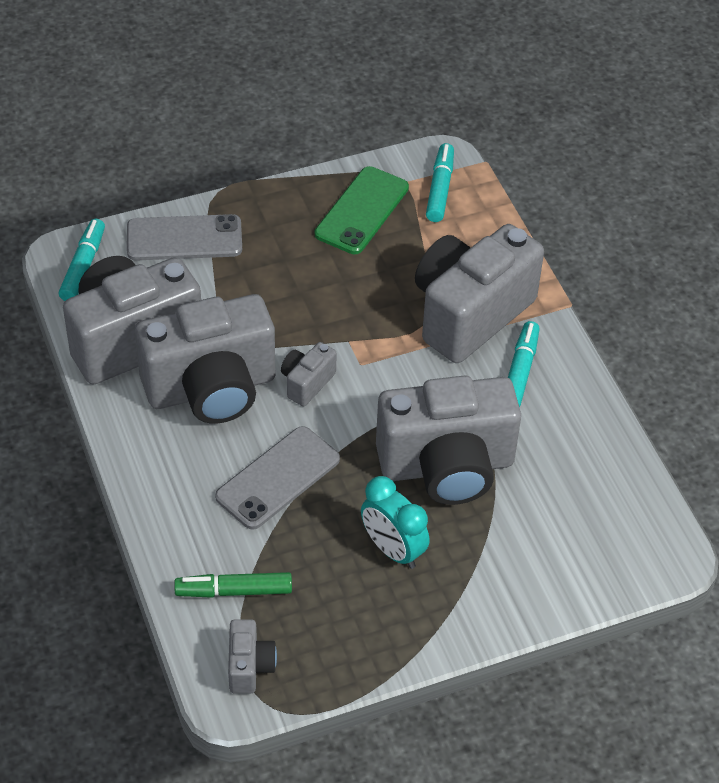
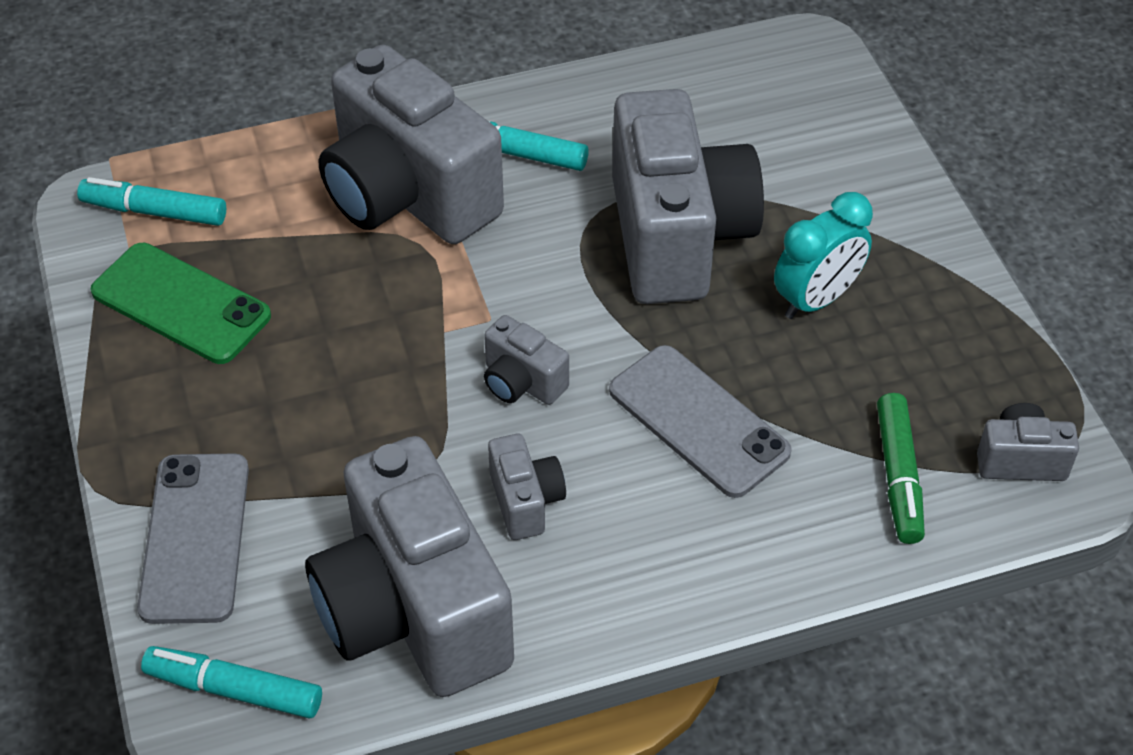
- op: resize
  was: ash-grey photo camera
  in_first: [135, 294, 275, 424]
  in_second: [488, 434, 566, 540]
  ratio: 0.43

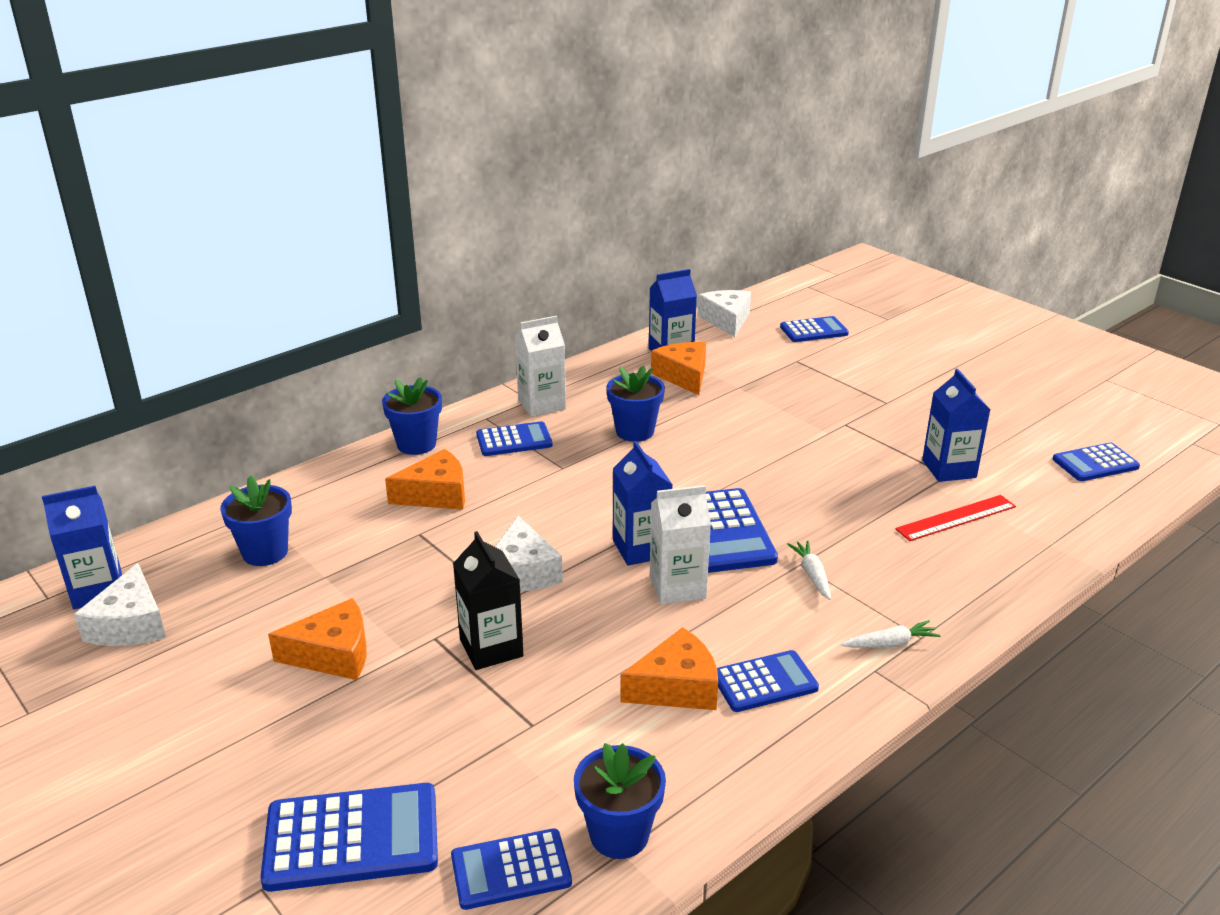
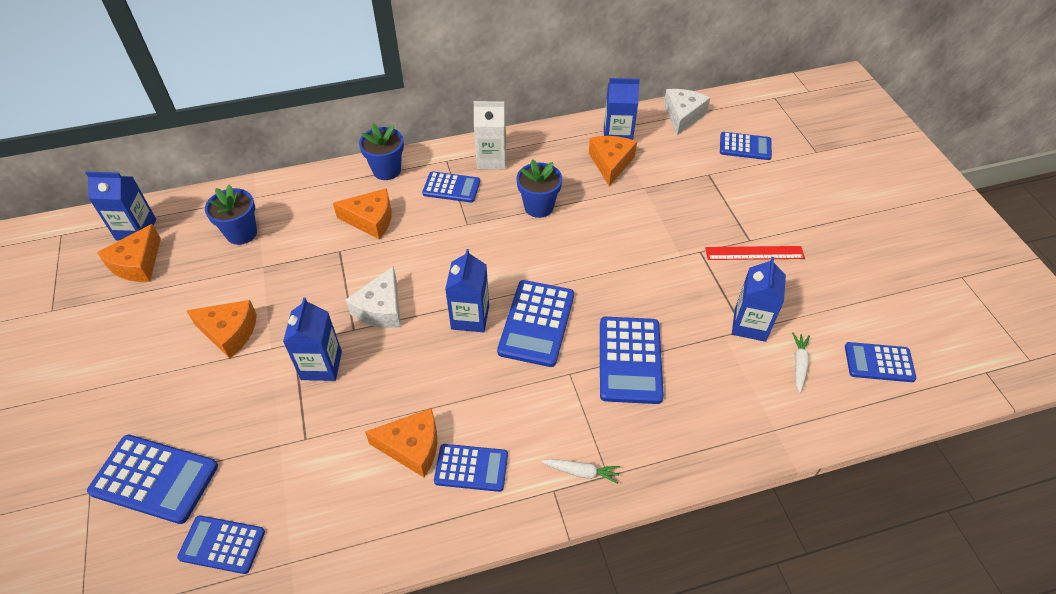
- op: recolor
  was: snow-white cheese
  now: orange-coloured cheese
  in_first: [74, 563, 166, 646]
  in_second: [97, 224, 161, 282]
- op: recolor
  was: jet-black carton
  now: blue carton
  in_first: [453, 531, 524, 670]
  in_second: [283, 298, 342, 381]
- op: delete
  was: blue plant pot
  in_first: [574, 743, 666, 859]
- op: delete
  was: snow-white carton
  in_first: [650, 485, 711, 605]
- op: move
  was: snow-white toy carrot
  in_first: [787, 540, 831, 600]
  in_second: [792, 332, 810, 393]
- op: move
  was: crimson straightedge
  in_first: [895, 495, 1016, 541]
  in_second: [705, 246, 805, 260]
- op: insert
  now: blue adding machine
  in_second: [600, 317, 664, 404]

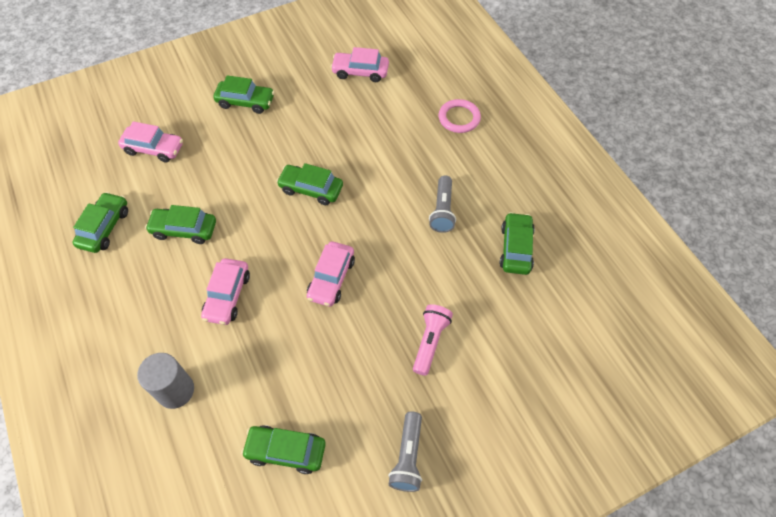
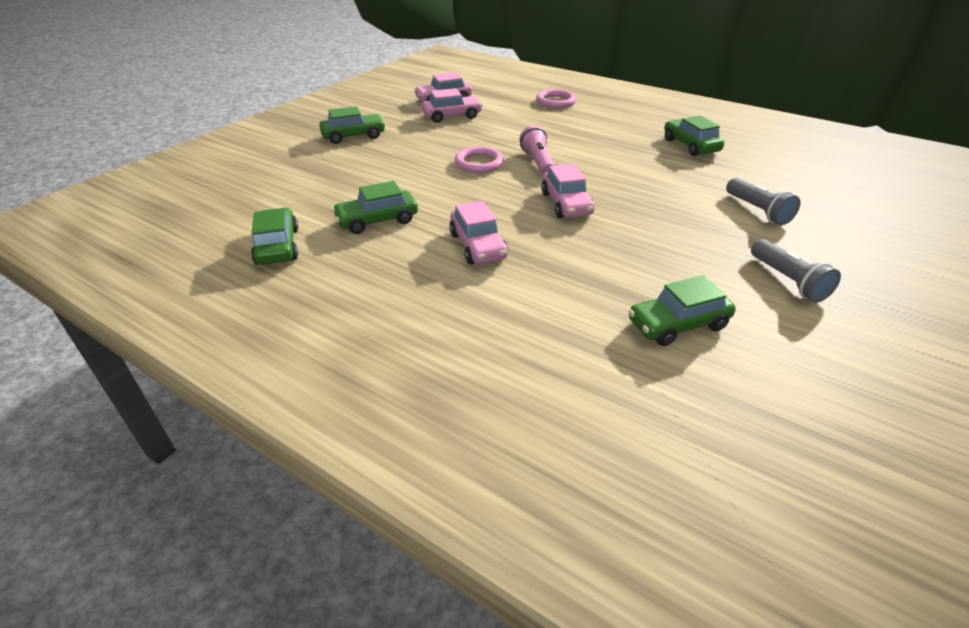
- op: move
  was: pink automobile
  in_first: [118, 121, 183, 163]
  in_second: [421, 88, 483, 123]
- op: delete
  was: ash-grey cylinder
  in_first: [137, 353, 194, 409]
- op: replace
  was: green automobile
  now: pink ring
  in_first: [276, 163, 343, 205]
  in_second: [455, 146, 504, 173]
- op: move
  was: pink pocket torch
  in_first: [413, 304, 453, 376]
  in_second: [520, 126, 555, 175]
- op: move
  was: ash-grey pocket torch
  in_first: [429, 175, 456, 233]
  in_second: [726, 178, 800, 225]

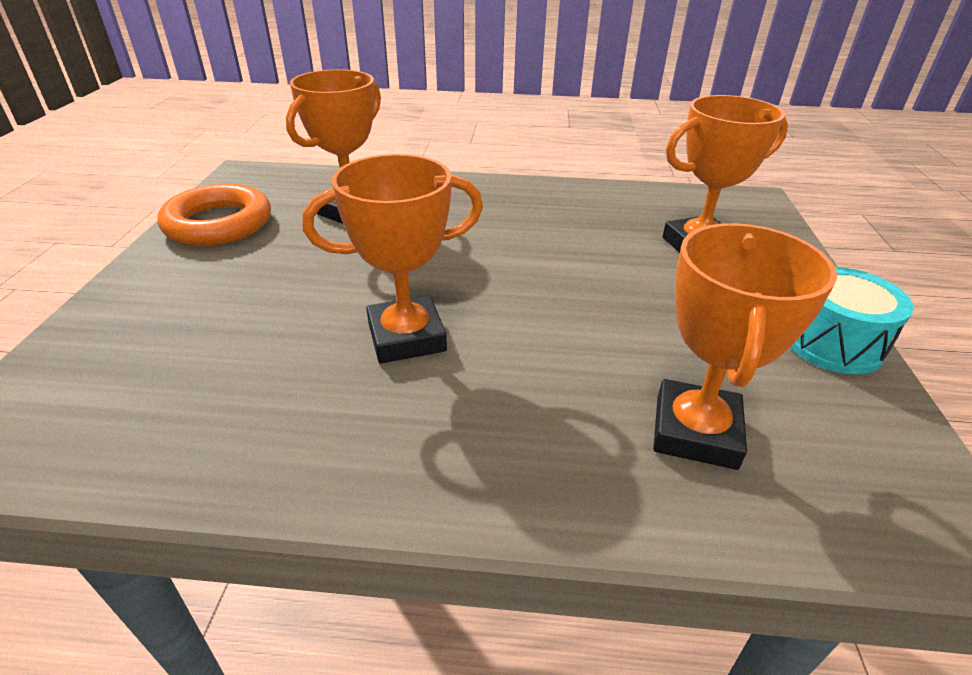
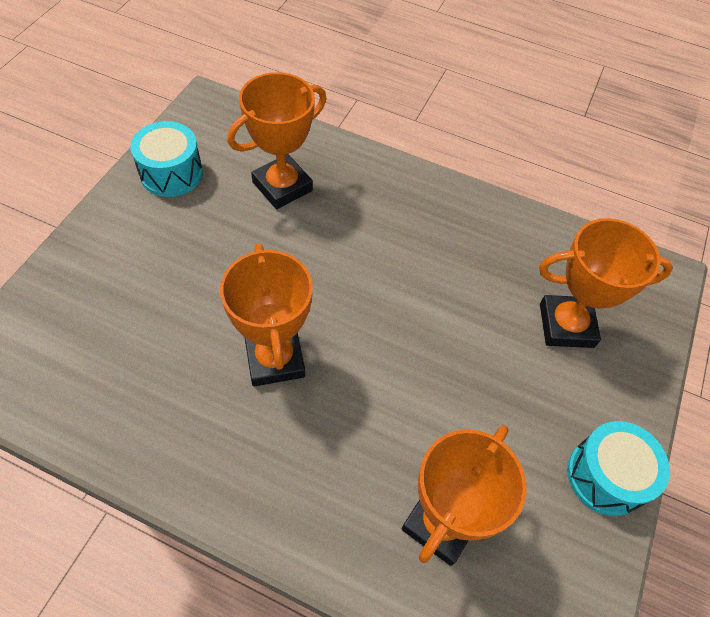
- op: replace
  was: orange-coloured ring
  now: aqua snare drum
  in_first: [157, 184, 271, 246]
  in_second: [130, 121, 203, 197]
- op: rotate
  was: orange-coloured award cup
  in_first: [303, 154, 483, 364]
  in_second: [220, 244, 313, 387]
  clockwise: 75

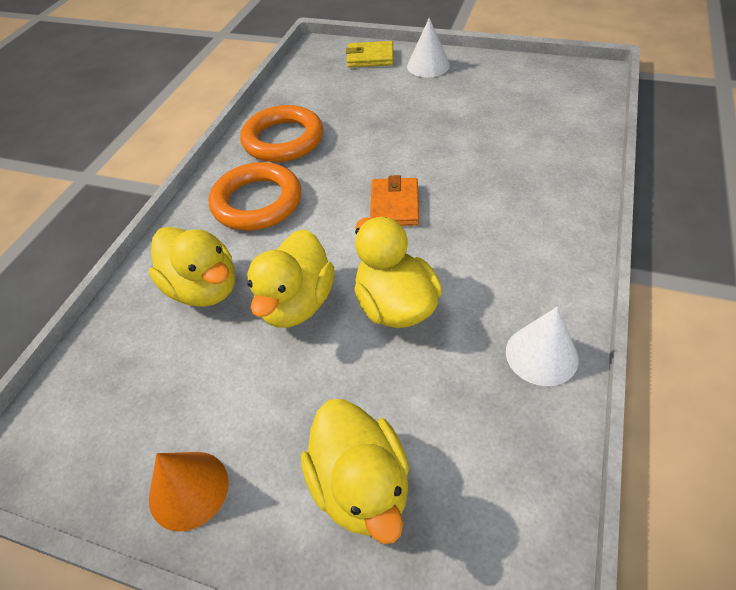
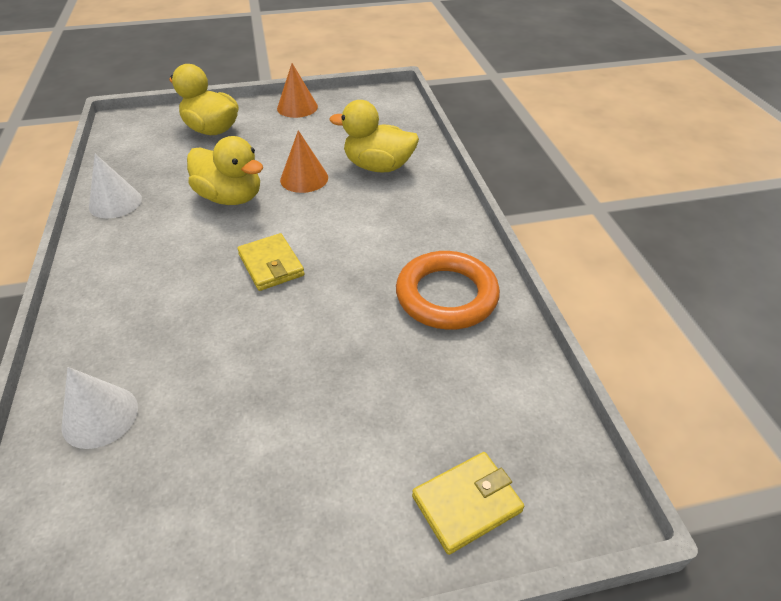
- op: delete
  was: orange-coloured ring
  in_first: [209, 162, 301, 230]
- op: replace
  was: bright yellow rubber duck
  now: orange-coloured solid cone
  in_first: [247, 229, 334, 328]
  in_second: [280, 130, 328, 193]
- op: recolor
  was: orange-coloured wallet
  now: bright yellow wallet
  in_first: [370, 175, 419, 226]
  in_second: [237, 233, 305, 291]
- op: move
  was: snow-white solid cone
  in_first: [407, 18, 450, 77]
  in_second: [61, 367, 138, 449]

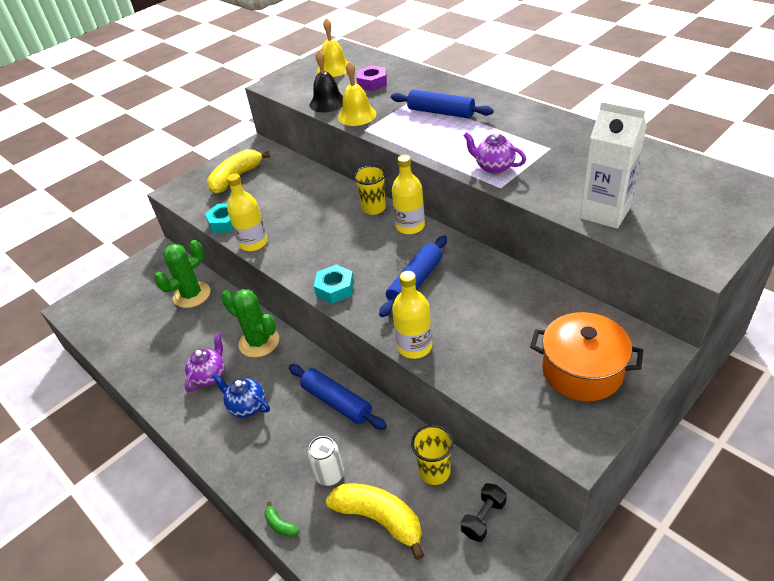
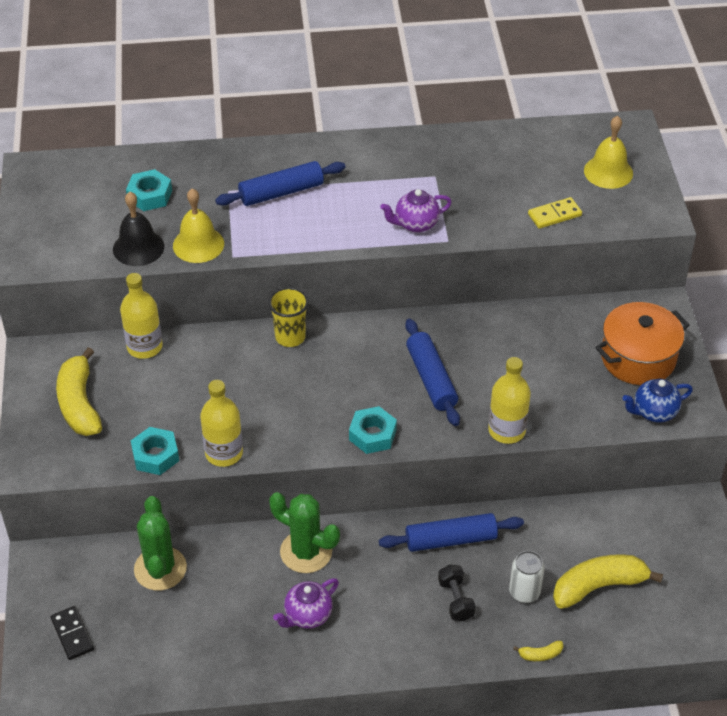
- op: rotate
  was: royal purple teapot
  in_first: [184, 333, 225, 392]
  in_second: [273, 578, 339, 629]
  clockwise: -105
- op: move
  was: blue teapot
  in_first: [212, 373, 270, 418]
  in_second: [623, 378, 693, 422]
- op: rotate
  was: green cactus
  in_first: [221, 289, 279, 358]
  in_second: [269, 492, 340, 573]
  clockwise: 45
- op: recolor
  was: green banana
  now: bright yellow banana
  in_first: [264, 501, 300, 537]
  in_second: [513, 641, 563, 661]
- op: move
  was: bright yellow hand bell
  in_first: [317, 18, 348, 77]
  in_second: [584, 116, 633, 189]
- op: recolor
  was: royal purple hex nut
  now: aqua hex nut
  in_first: [357, 65, 387, 91]
  in_second: [126, 169, 172, 211]
- op: move
  was: bright yellow drink bottle
  in_first: [392, 155, 425, 234]
  in_second: [120, 273, 163, 359]
- op: delete
  was: bright yellow tumbler
  in_first: [411, 425, 454, 485]
- op: move
  was: jet-black free weight
  in_first: [461, 483, 507, 542]
  in_second: [438, 564, 476, 621]
- op: replace
  was: snow-white carton
  now: bright yellow domino
  in_first: [580, 101, 647, 229]
  in_second: [528, 197, 582, 229]
- op: insert
  now: jet-black domino
  in_second: [51, 606, 94, 660]

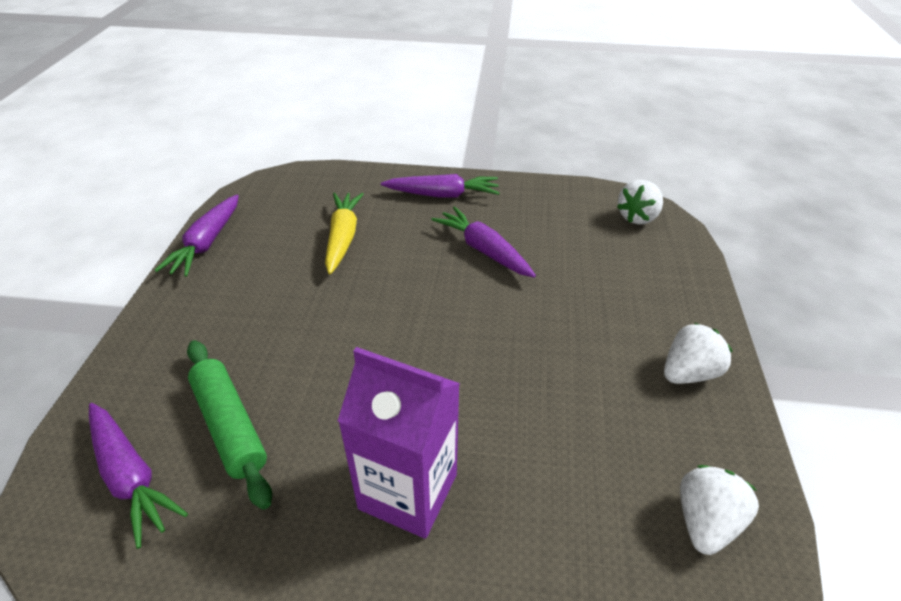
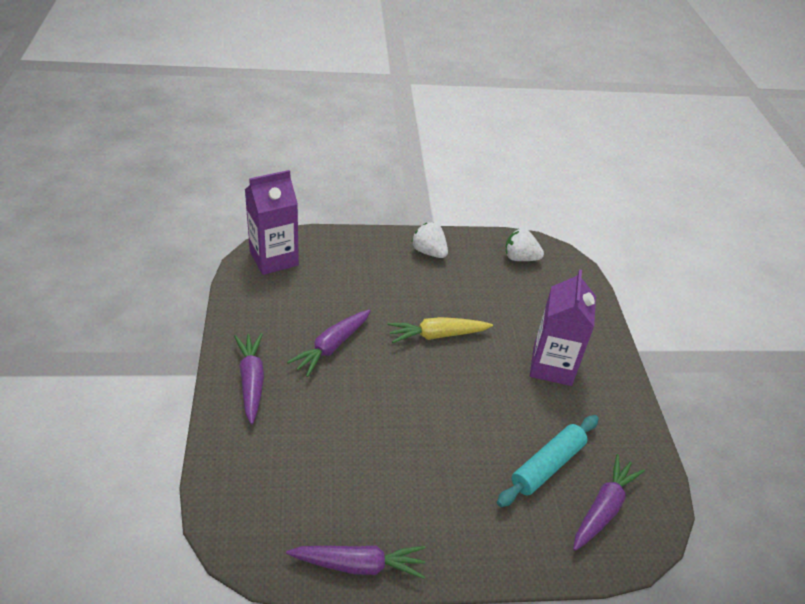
- op: recolor
  was: green rolling pin
  now: aqua rolling pin
  in_first: [187, 340, 272, 510]
  in_second: [497, 415, 598, 507]
- op: move
  was: bright yellow toy carrot
  in_first: [325, 193, 364, 274]
  in_second: [387, 317, 493, 343]
- op: replace
  was: snow-white toy strawberry
  now: royal purple carton
  in_first: [617, 180, 663, 225]
  in_second: [245, 170, 299, 275]

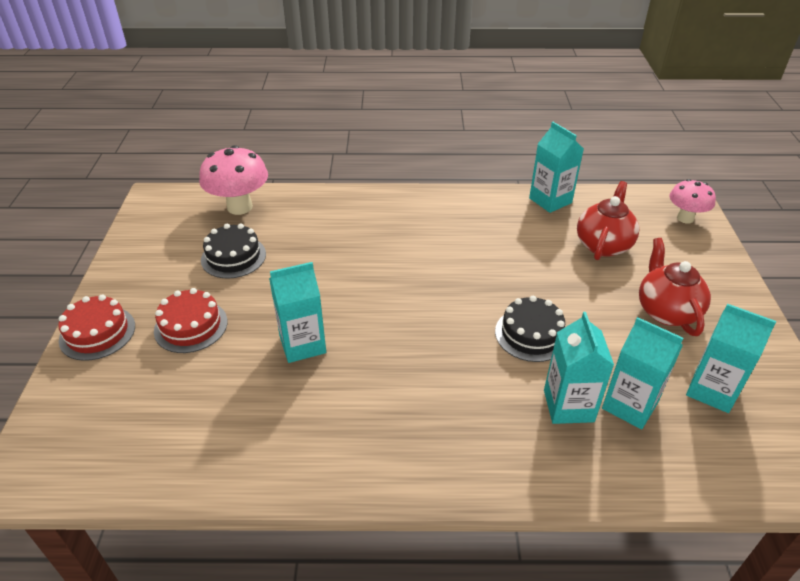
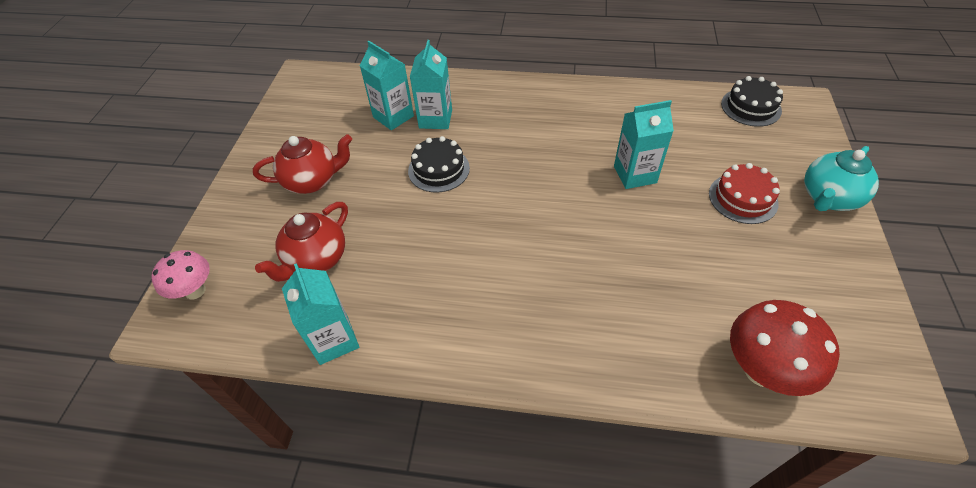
- op: replace
  was: crimson gateau
  now: aqua teapot
  in_first: [58, 295, 135, 361]
  in_second: [804, 146, 879, 211]
- op: recolor
  was: pink fungus
  now: crimson fungus
  in_first: [199, 145, 268, 215]
  in_second: [730, 300, 840, 396]
- op: move
  was: jet-black gateau
  in_first: [201, 224, 266, 279]
  in_second: [721, 76, 783, 127]
- op: rotate
  was: crimson teapot
  in_first: [639, 238, 711, 336]
  in_second: [253, 134, 352, 194]
  clockwise: -105
- op: delete
  was: aqua carton
  in_first: [686, 304, 776, 413]

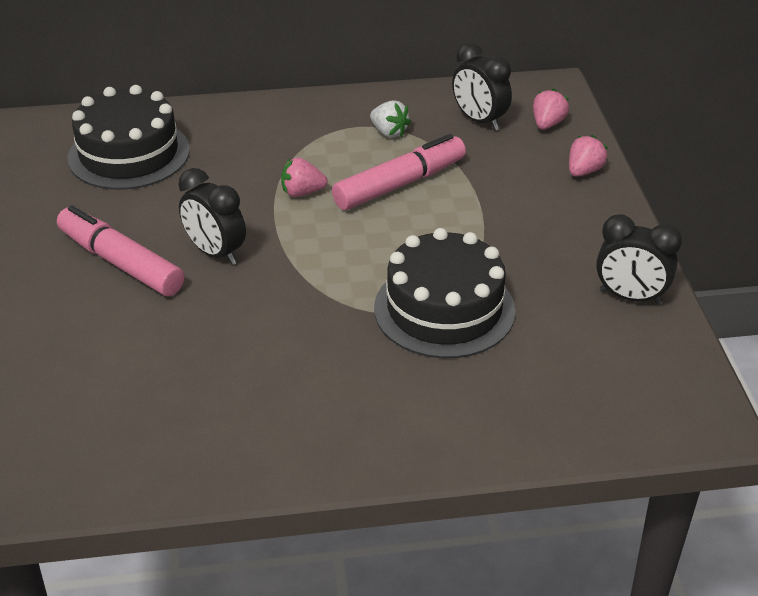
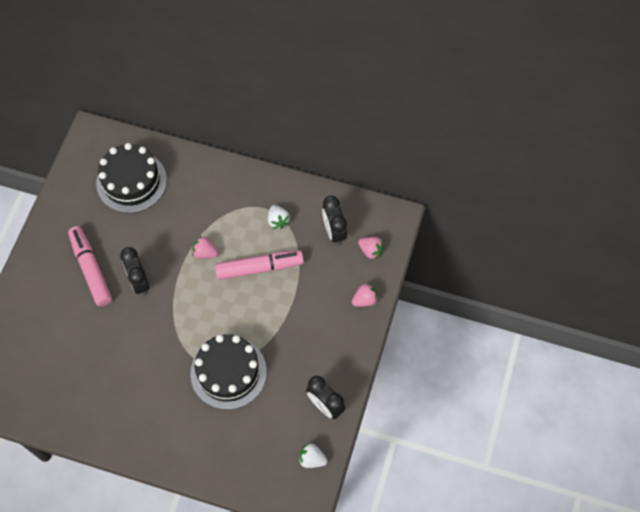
- op: rotate
  was: pink toy strawberry
  in_first: [533, 88, 569, 129]
  in_second: [358, 237, 384, 260]
  clockwise: 75
- op: insert
  now: snow-white toy strawberry
  in_second: [299, 443, 328, 468]

